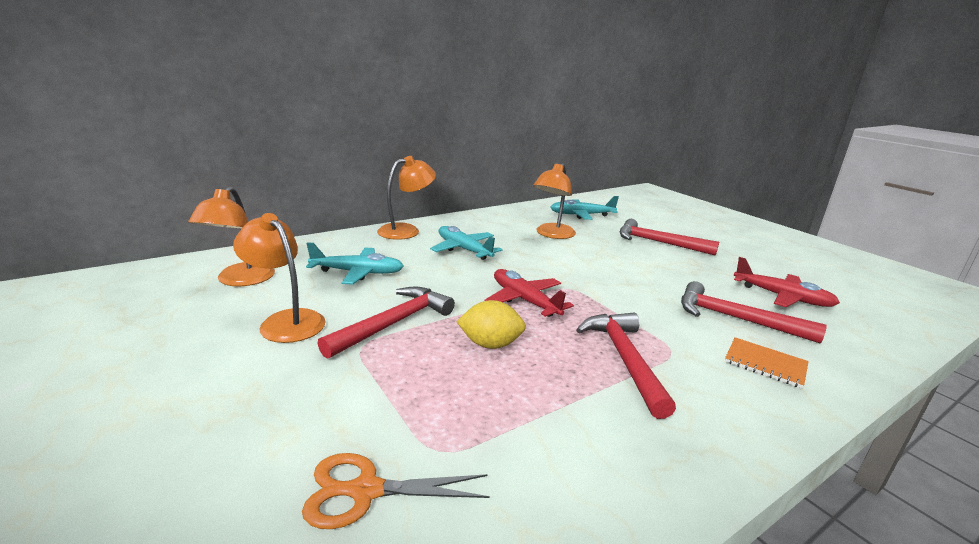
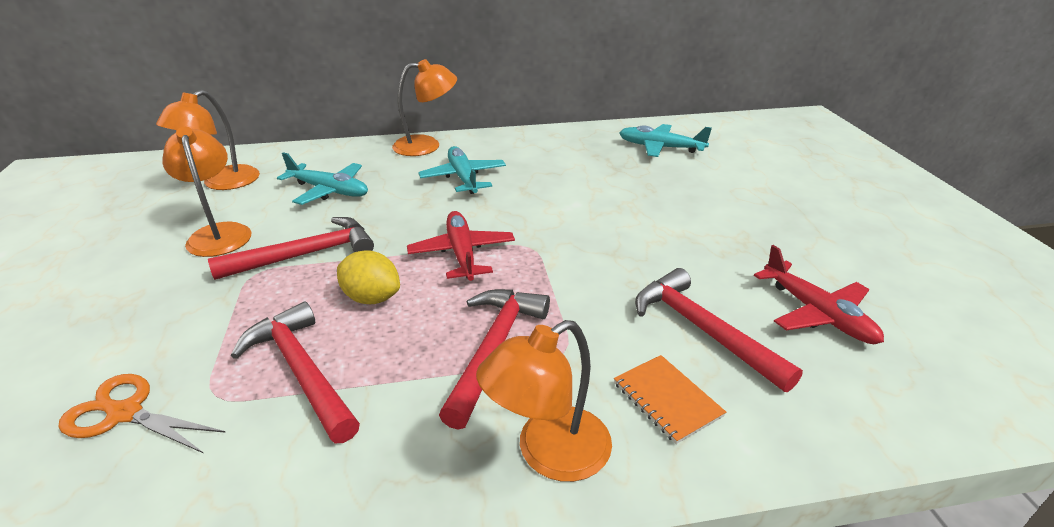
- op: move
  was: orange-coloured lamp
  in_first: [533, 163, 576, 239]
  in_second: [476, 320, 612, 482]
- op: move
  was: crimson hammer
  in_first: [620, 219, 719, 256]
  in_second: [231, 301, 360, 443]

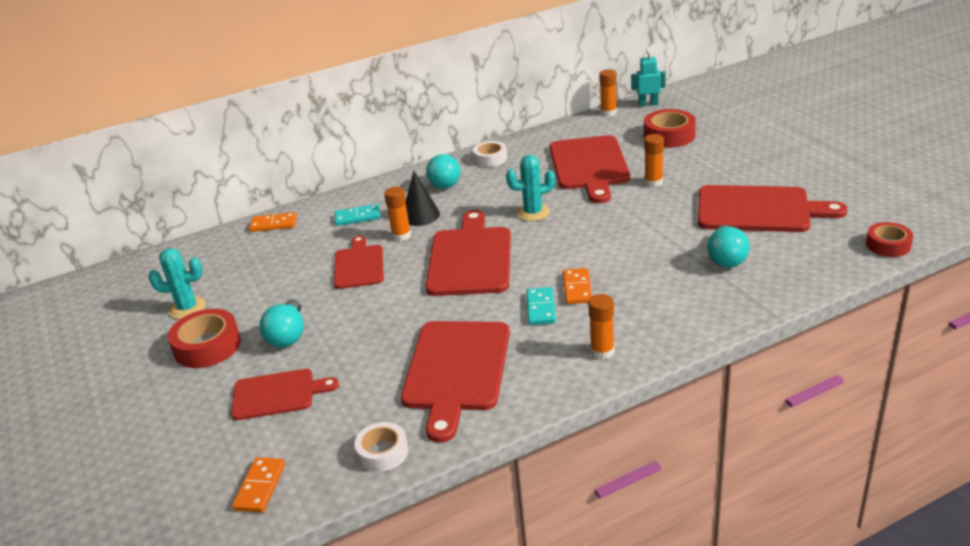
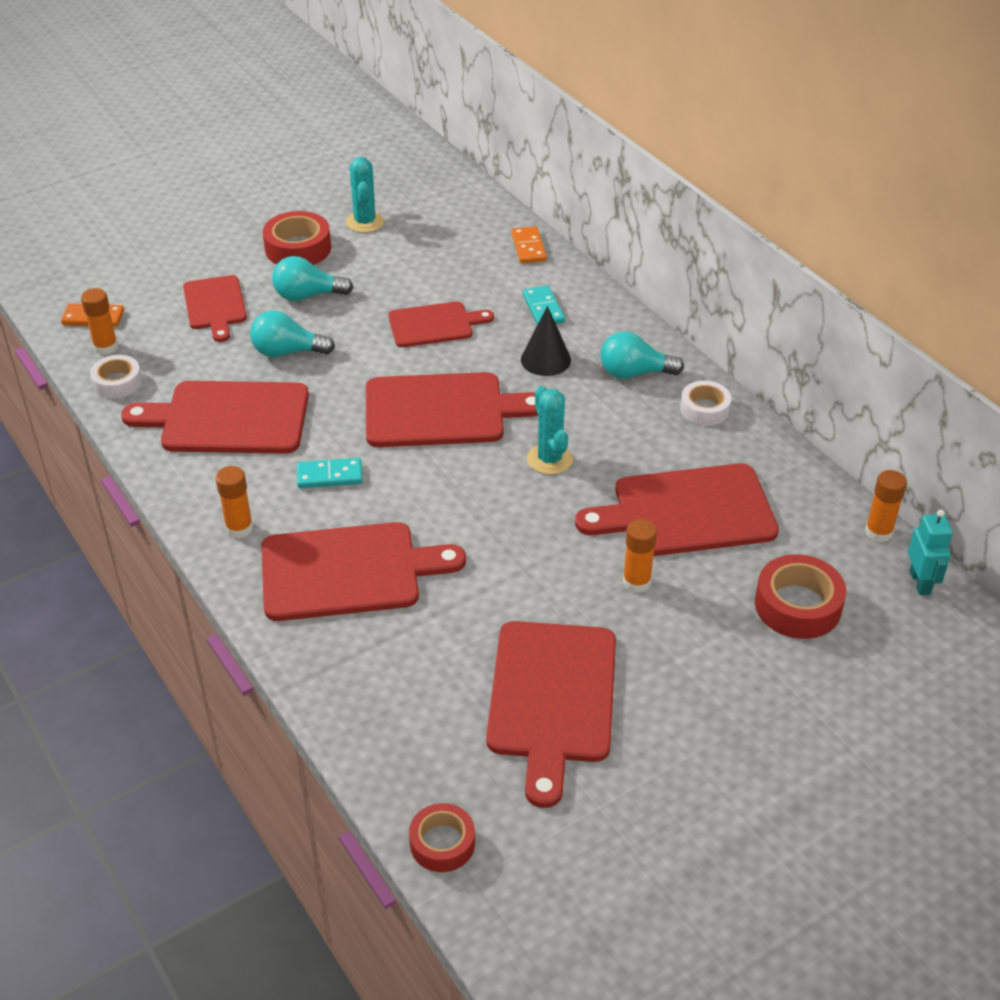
- op: move
  was: orange-coloured glue stick
  in_first: [384, 187, 411, 241]
  in_second: [81, 288, 118, 355]
- op: delete
  was: orange-coloured domino
  in_first: [563, 268, 592, 304]
- op: move
  was: aqua lightbulb
  in_first: [707, 225, 750, 268]
  in_second: [250, 310, 335, 357]
- op: insert
  now: crimson bread board
  in_second: [261, 522, 466, 621]

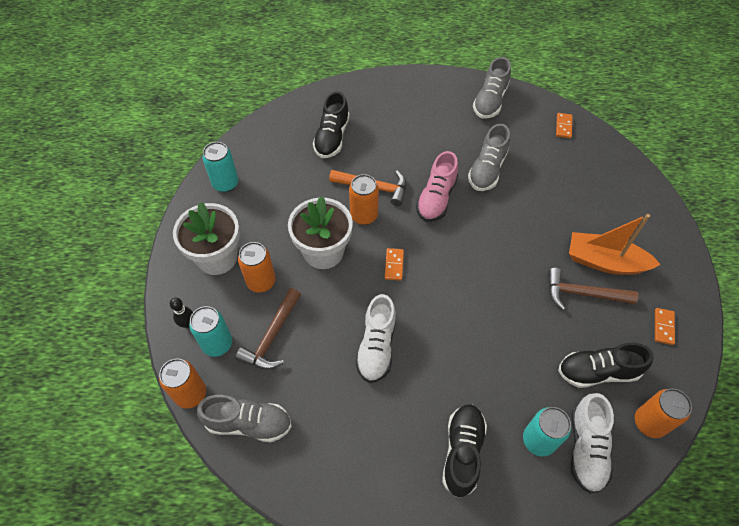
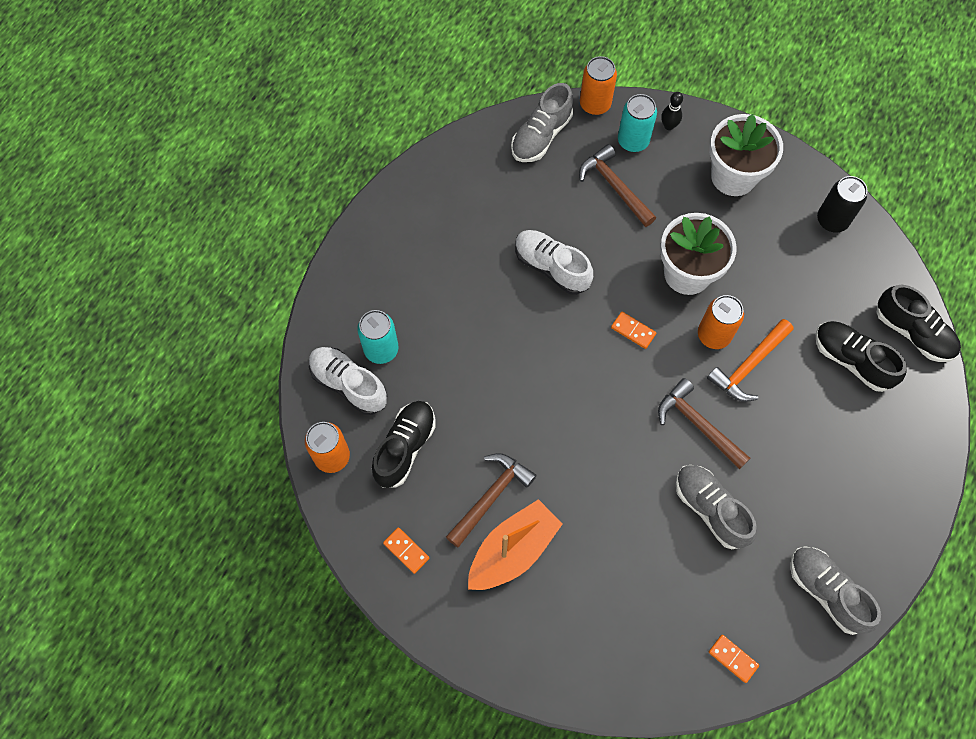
- op: recolor
  was: aqua soda can
  now: jet-black soda can
  in_first: [202, 142, 239, 192]
  in_second: [817, 176, 867, 233]
- op: delete
  was: orange-coloured soda can
  in_first: [238, 242, 276, 293]
- op: replace
  was: pink lace-up shoe
  now: brown hammer
  in_first: [416, 151, 458, 222]
  in_second: [658, 378, 750, 469]
- op: move
  was: jet-black lace-up shoe
  in_first: [442, 405, 487, 498]
  in_second: [877, 285, 961, 362]

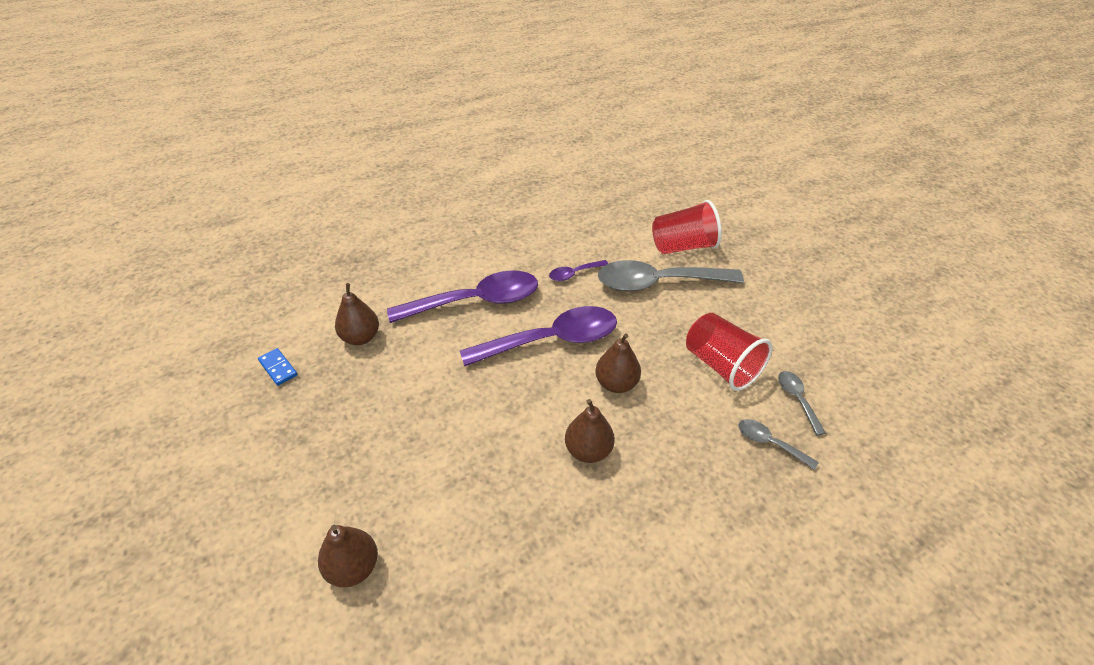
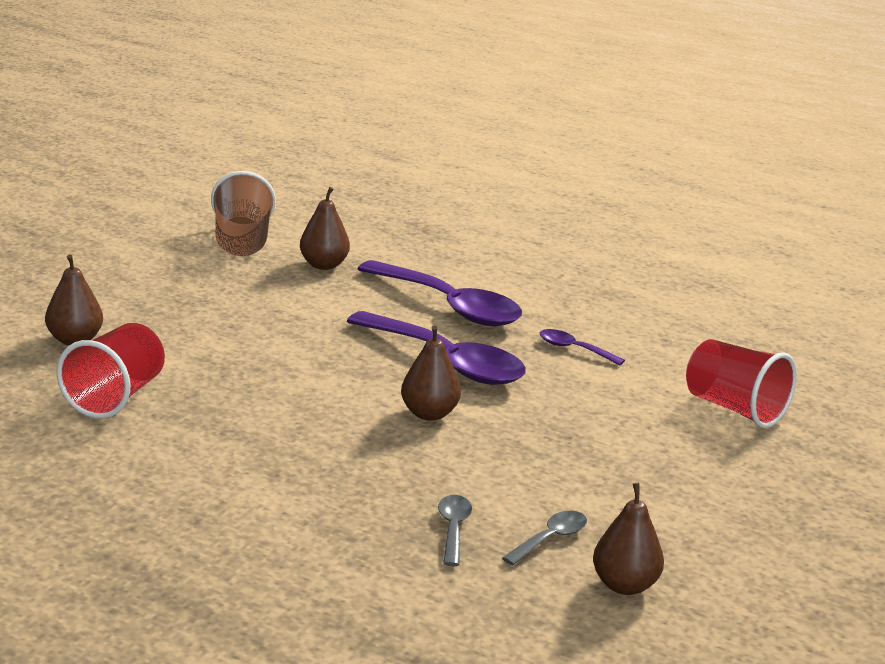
- op: replace
  was: blue domino
  now: brown tumbler
  in_first: [258, 348, 297, 386]
  in_second: [211, 171, 276, 256]
- op: move
  was: brown pear fruit
  in_first: [565, 399, 615, 463]
  in_second: [593, 483, 664, 595]
- op: delete
  was: ash-grey teaspoon
  in_first: [598, 260, 744, 292]
- op: move
  was: crimson tumbler
  in_first: [686, 313, 772, 391]
  in_second: [57, 323, 165, 419]

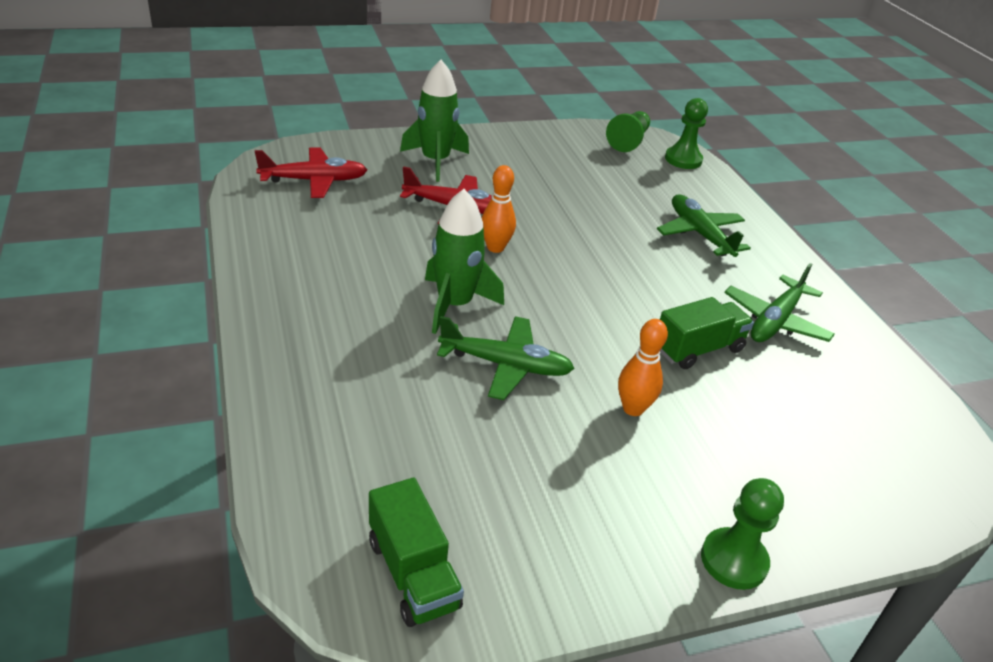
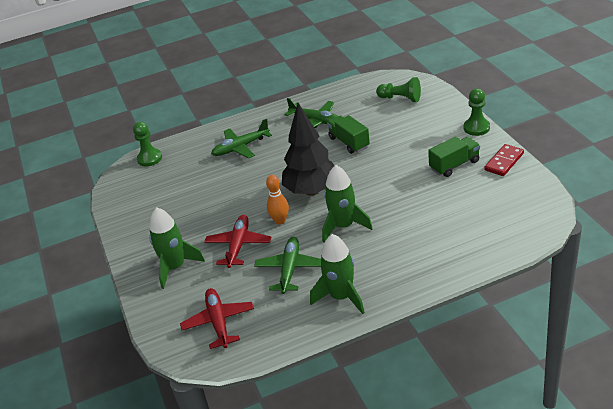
- op: move
  was: green toy truck
  in_first: [369, 478, 464, 627]
  in_second: [428, 136, 480, 177]
- op: move
  was: green toy plane
  in_first: [437, 316, 575, 400]
  in_second: [254, 237, 321, 294]
- op: move
  was: green game pawn
  in_first: [606, 111, 650, 152]
  in_second: [376, 77, 421, 102]
- op: delete
  was: orange-coloured skittle
  in_first: [618, 319, 668, 416]
- op: insert
  now: jet-black fir tree
  in_second: [282, 103, 334, 196]
- op: insert
  now: green toy rocket
  in_second: [310, 234, 365, 314]
- op: insert
  now: crimson domino
  in_second: [484, 144, 524, 176]

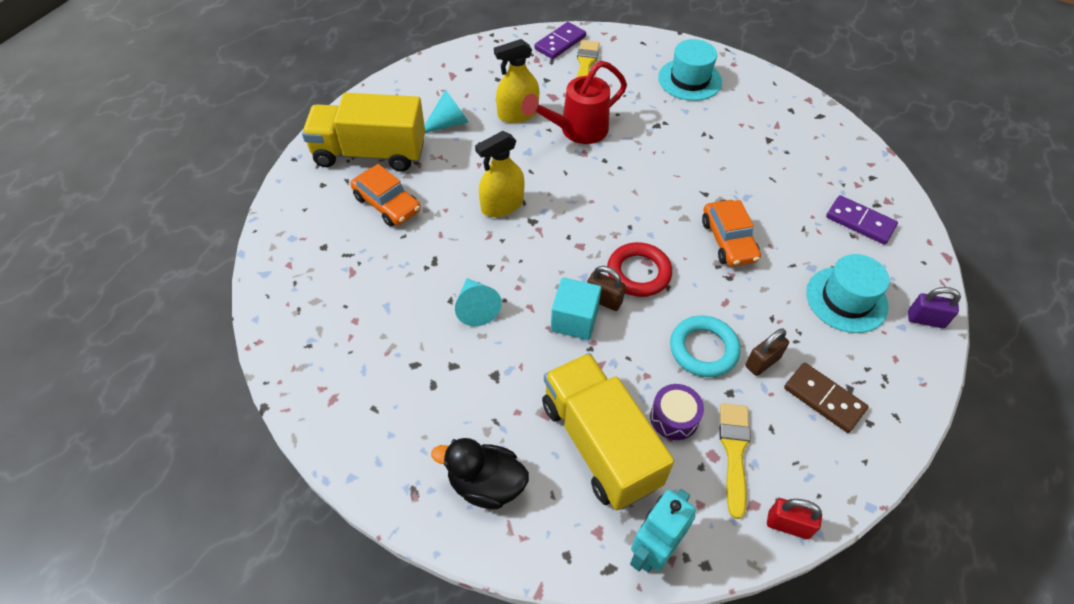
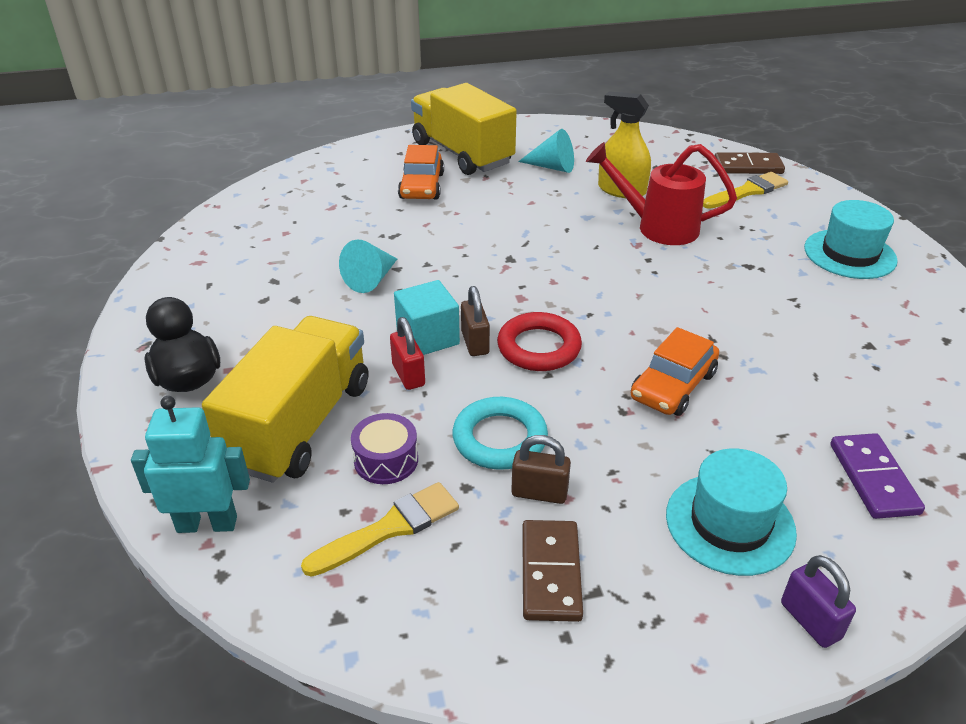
- op: delete
  was: bright yellow sprayer
  in_first: [475, 131, 524, 217]
- op: recolor
  was: royal purple domino
  now: brown domino
  in_first: [534, 22, 586, 59]
  in_second: [715, 152, 785, 174]
- op: move
  was: crimson padlock
  in_first: [767, 498, 822, 539]
  in_second: [390, 317, 425, 390]

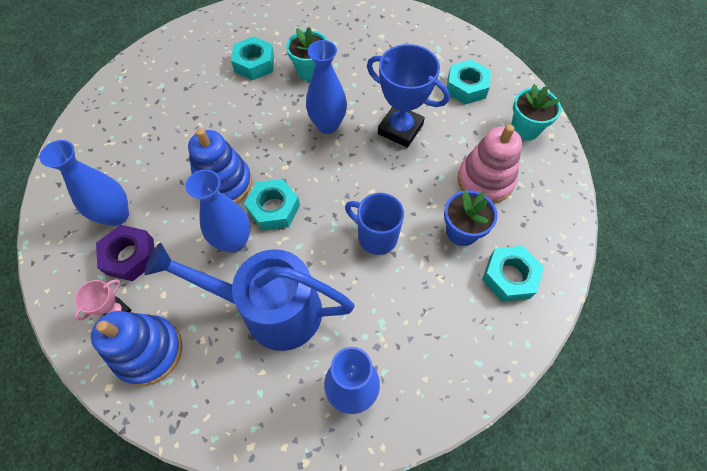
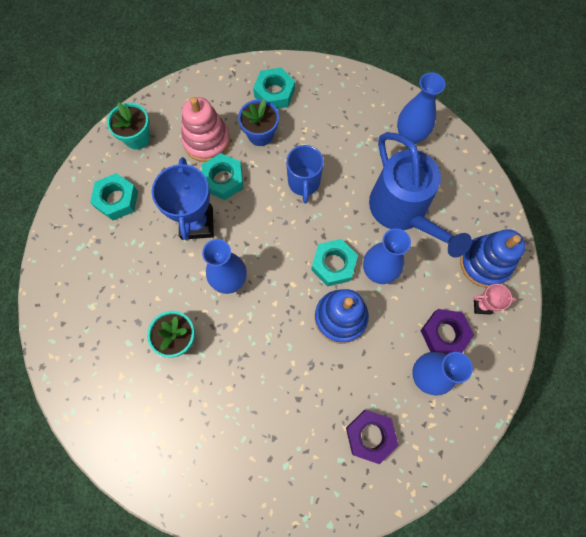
- op: move
  was: aqua hex nut
  in_first: [231, 36, 274, 80]
  in_second: [202, 153, 243, 200]
- op: insert
  now: royal purple hex nut
  in_second: [346, 410, 398, 464]

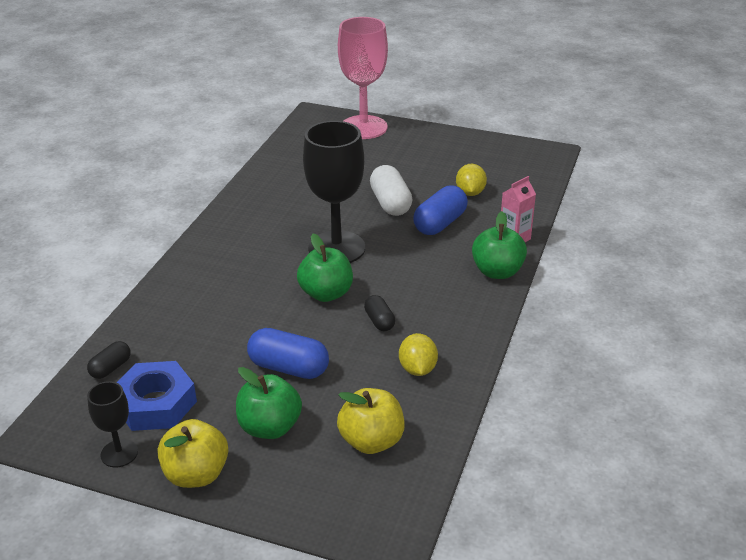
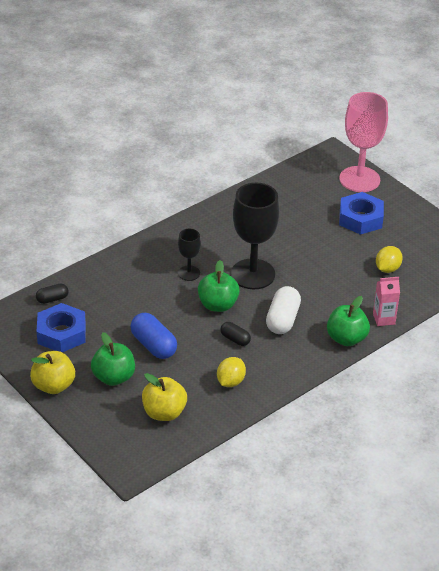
- op: move
  was: jet-black chalice
  in_first: [87, 381, 138, 467]
  in_second: [178, 229, 201, 281]
- op: rotate
  was: jet-black capsule
  in_first: [364, 295, 395, 331]
  in_second: [220, 322, 251, 346]
  clockwise: -60
- op: move
  was: snow-white capsule
  in_first: [370, 165, 413, 216]
  in_second: [266, 286, 301, 334]
- op: delete
  was: blue capsule
  in_first: [413, 185, 468, 235]
- op: insert
  now: blue hex nut
  in_second: [339, 192, 384, 235]

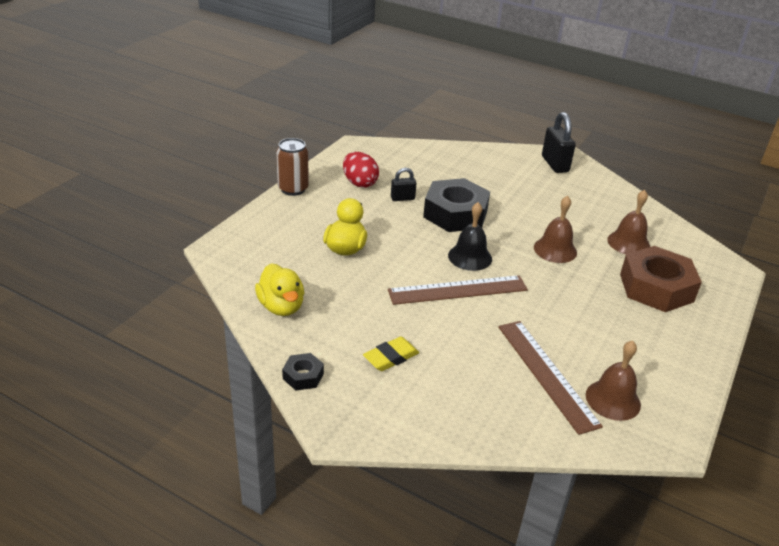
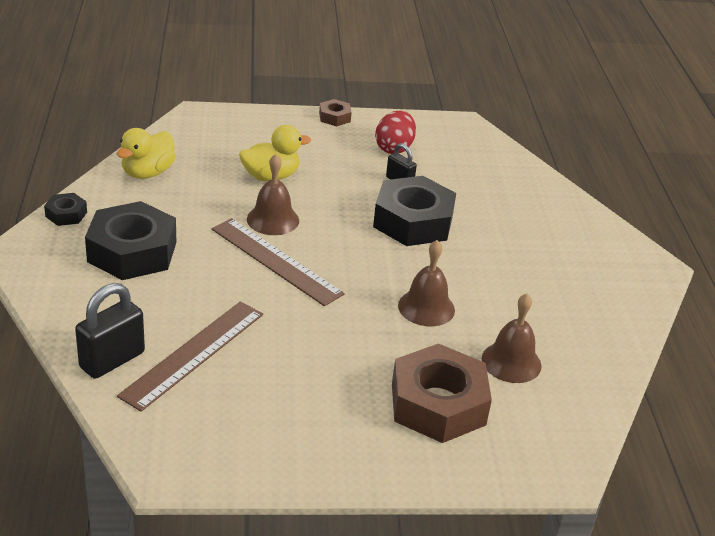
- op: replace
  was: brown soda can
  now: brown hex nut
  in_first: [276, 138, 309, 196]
  in_second: [319, 99, 352, 126]
- op: replace
  was: bright yellow gum eraser
  now: jet-black hex nut
  in_first: [363, 337, 419, 371]
  in_second: [85, 201, 176, 280]
- op: delete
  was: jet-black hand bell
  in_first: [448, 202, 492, 271]
- op: move
  was: jet-black padlock
  in_first: [542, 112, 576, 173]
  in_second: [75, 283, 145, 379]
- op: move
  was: brown hand bell
  in_first: [586, 341, 641, 421]
  in_second: [247, 154, 299, 235]

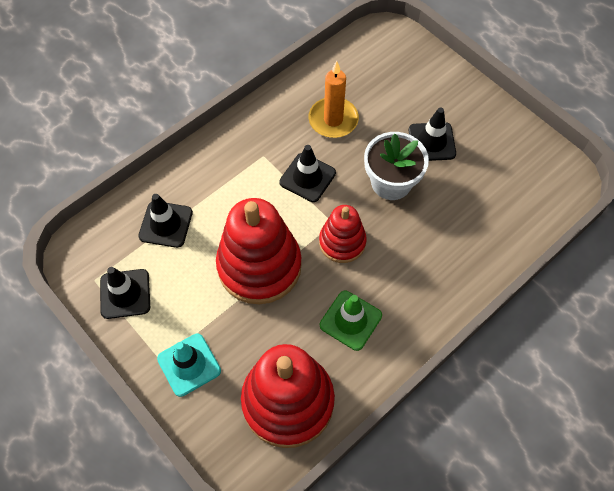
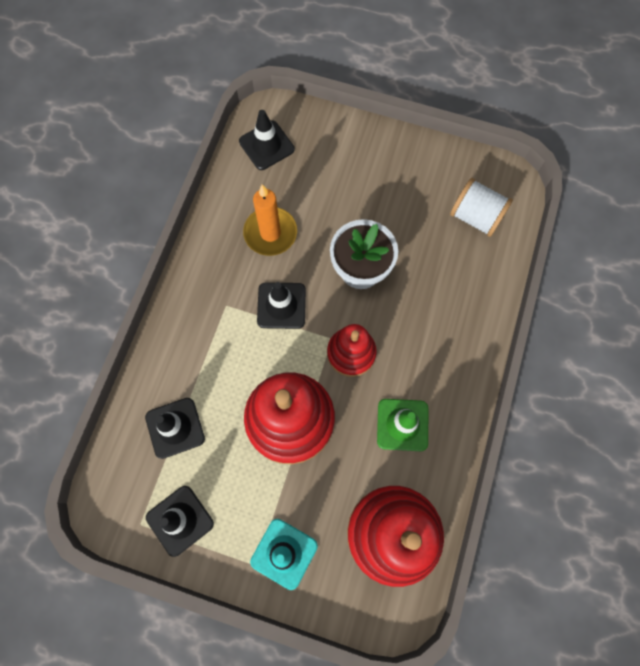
- op: move
  was: jet-black traffic cone
  in_first: [409, 108, 456, 161]
  in_second: [239, 110, 295, 170]
- op: insert
  now: snow-white bobbin
  in_second: [450, 178, 513, 237]

